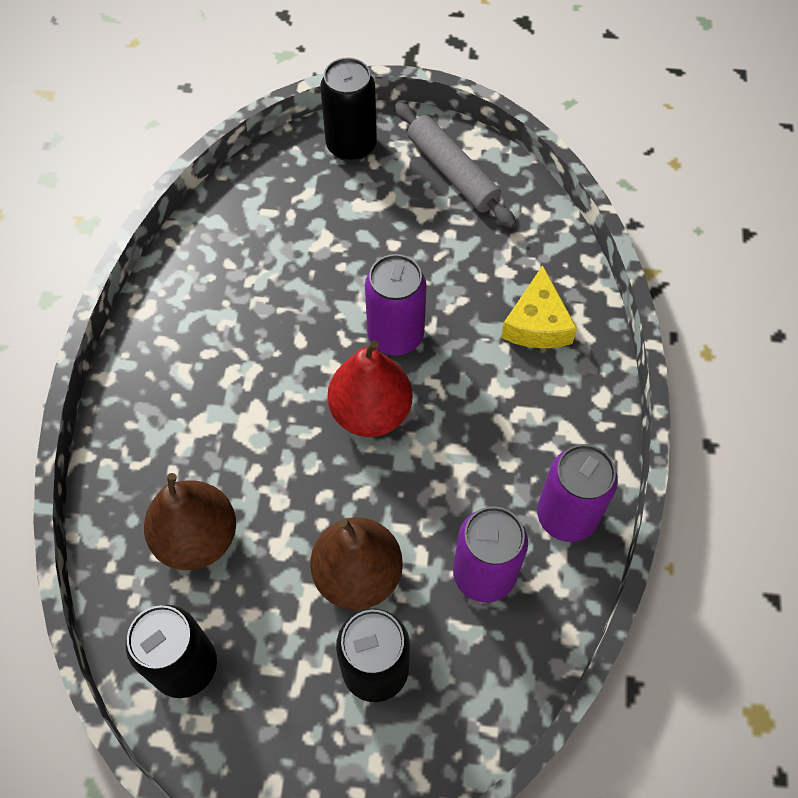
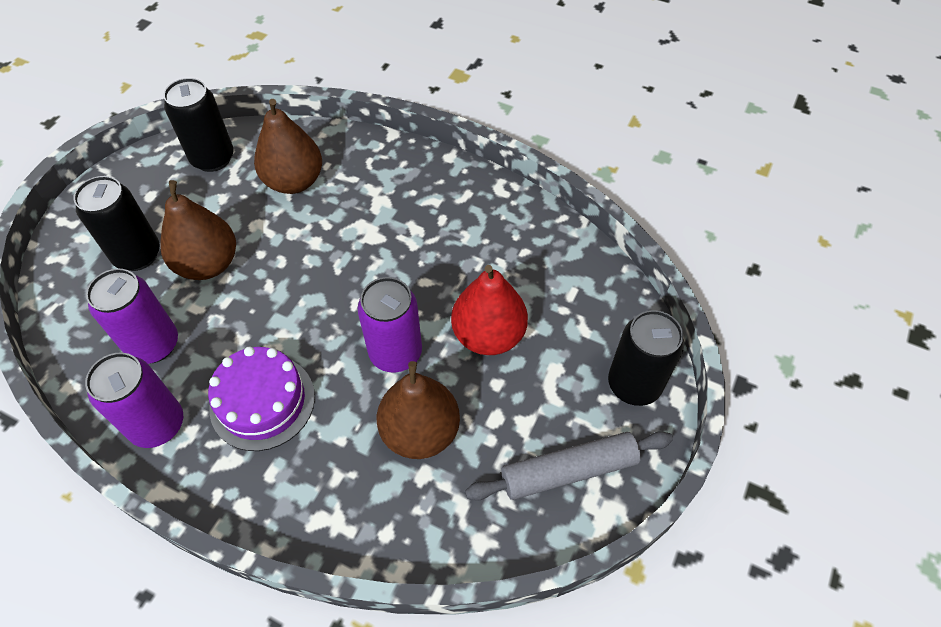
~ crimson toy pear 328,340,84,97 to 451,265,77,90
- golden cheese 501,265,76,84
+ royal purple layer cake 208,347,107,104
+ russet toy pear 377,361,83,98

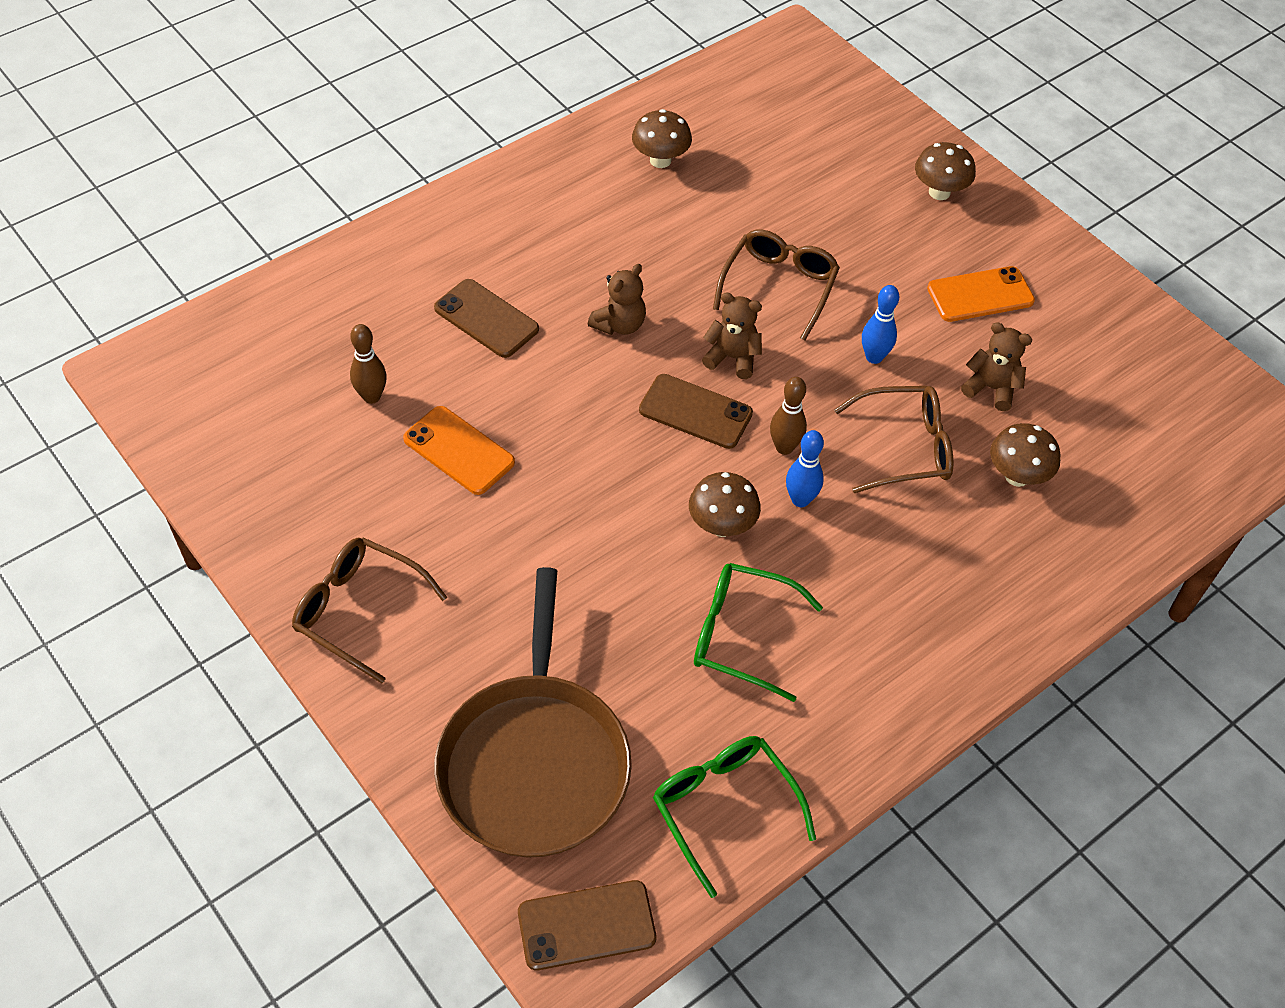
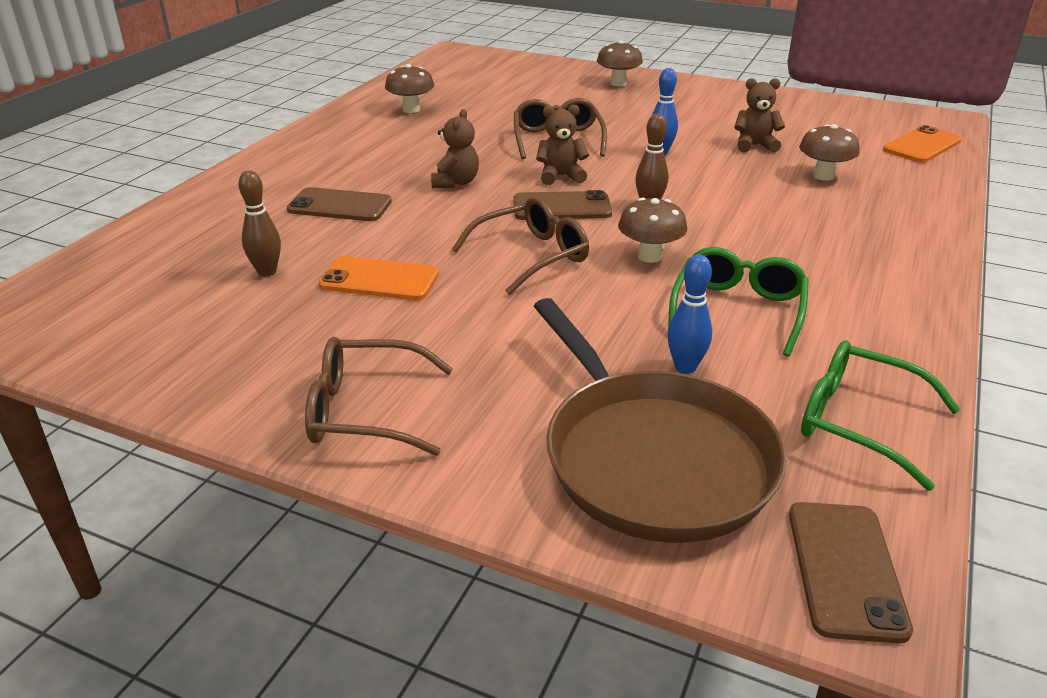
~ russet smartphone 518,880,138,90 = 789,502,124,141 45 degrees counterclockwise
~ emerald eyeglasses 694,563,129,139 = 668,247,141,109 120 degrees clockwise
~ cobalt tenpin 786,430,38,77 to 667,254,45,120
~ russet eyeglasses 834,386,120,107 to 452,197,137,98
~ bright orange smartphone 927,266,108,56 to 883,125,79,38

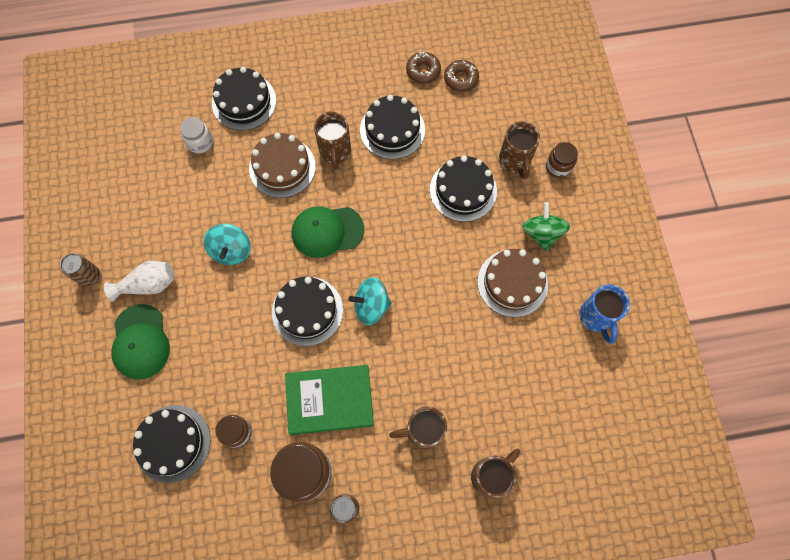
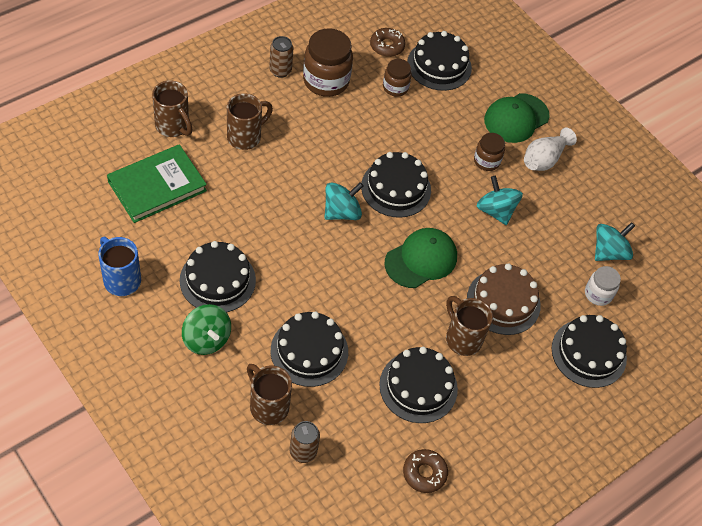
~ russet soda can 60,253,40,34 to 290,421,30,42
~ emerald peaked cap 111,304,59,76 = 484,93,66,50 90 degrees counterclockwise
~ emerald book 285,365,89,70 to 107,144,100,79
~ russet donut 444,60,35,32 to 370,28,35,29
~ russet mug 471,449,50,49 = 152,80,40,57 60 degrees counterclockwise
~ russet layer cake 478,249,70,68 to black layer cake 180,241,76,71
~ russet jar 546,142,32,36 to 474,133,31,38
+ teal whirligig 595,222,40,39

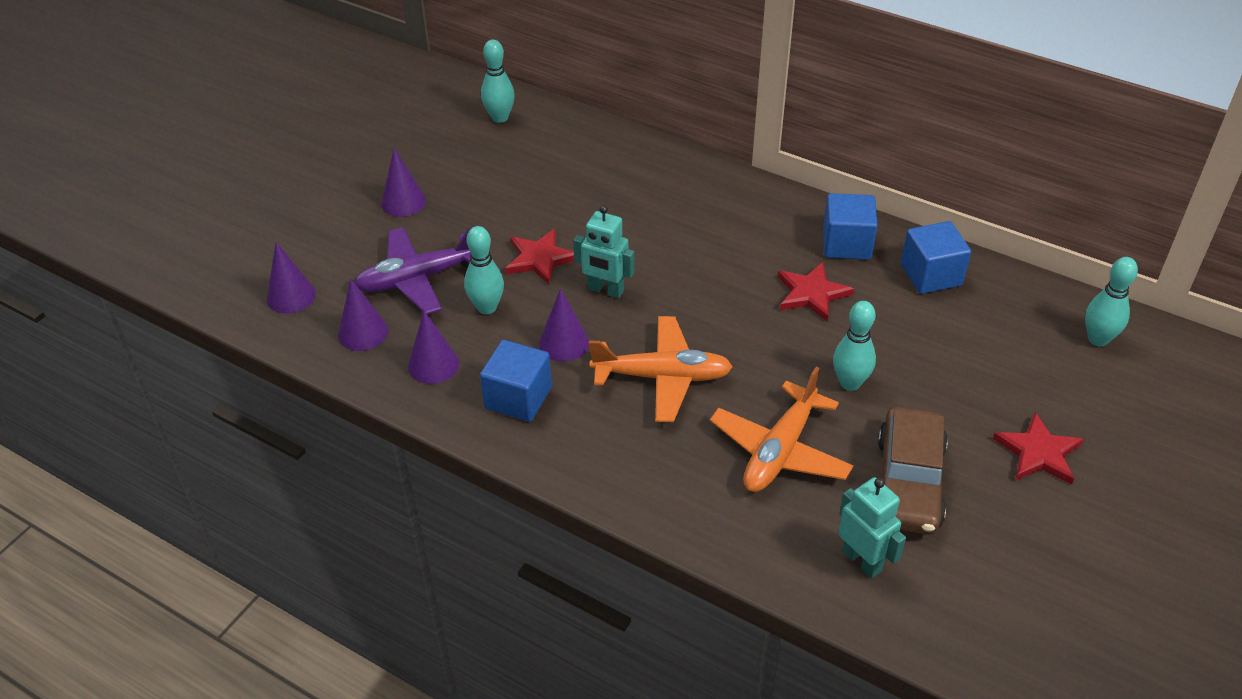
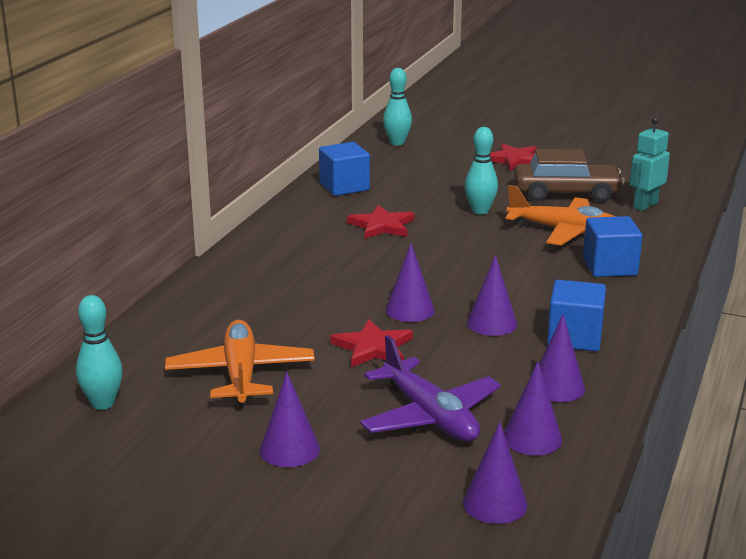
- teal tenpin 464,226,40,89
~ teal robot 573,205,61,93 to royal purple cone shape 385,243,50,79
~ bright orange toy plane 589,316,144,106 to 165,320,150,86
~ cobalt block 823,193,55,67 to 583,216,59,61

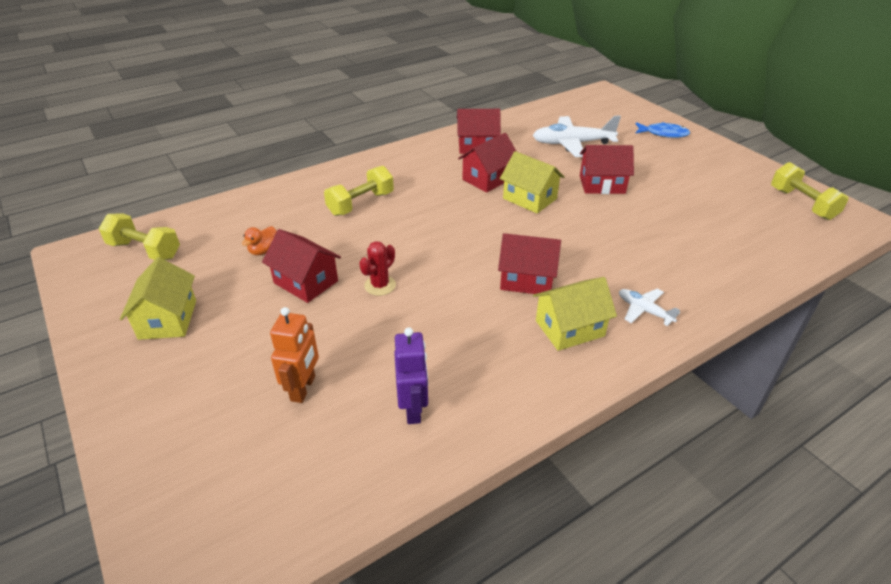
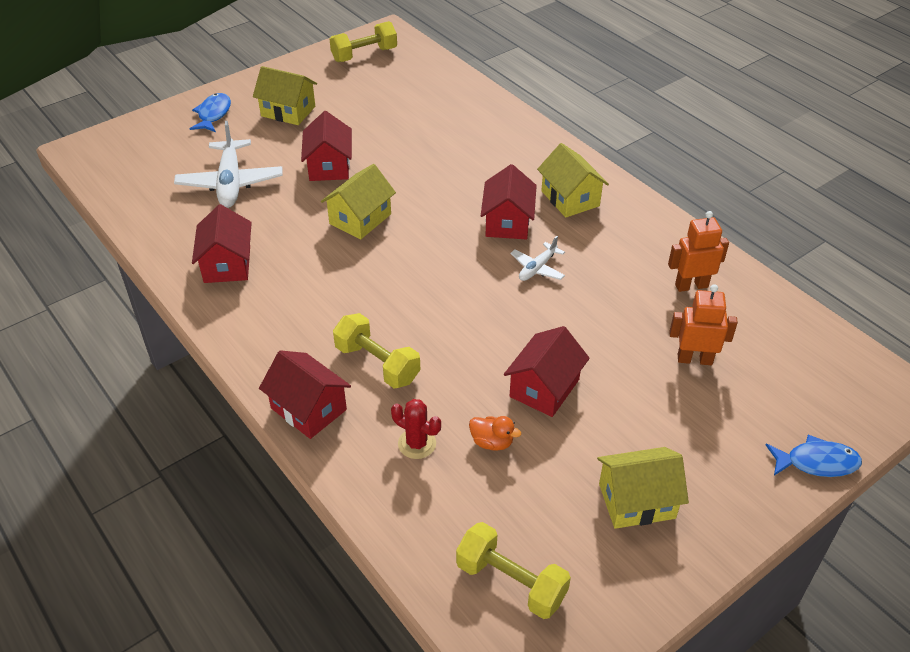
~ golden hand weight 99,213,81,47 = 456,522,115,97 75 degrees counterclockwise
~ crimson prickly plant 359,241,37,55 to 391,399,50,60
~ royal purple robot 394,327,34,97 to bright orange robot 668,211,61,81
~ crimson toy house 458,133,59,60 to 259,350,92,89
~ white toy plane 619,288,61,38 to 510,236,55,45
+ golden toy house 253,66,64,59
+ cobalt toy fish 766,434,96,43

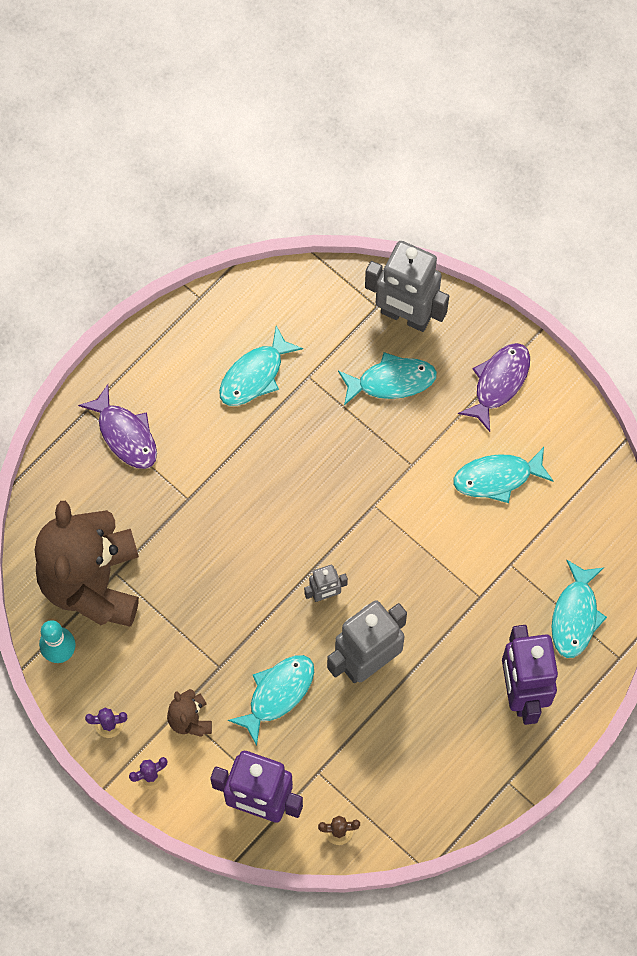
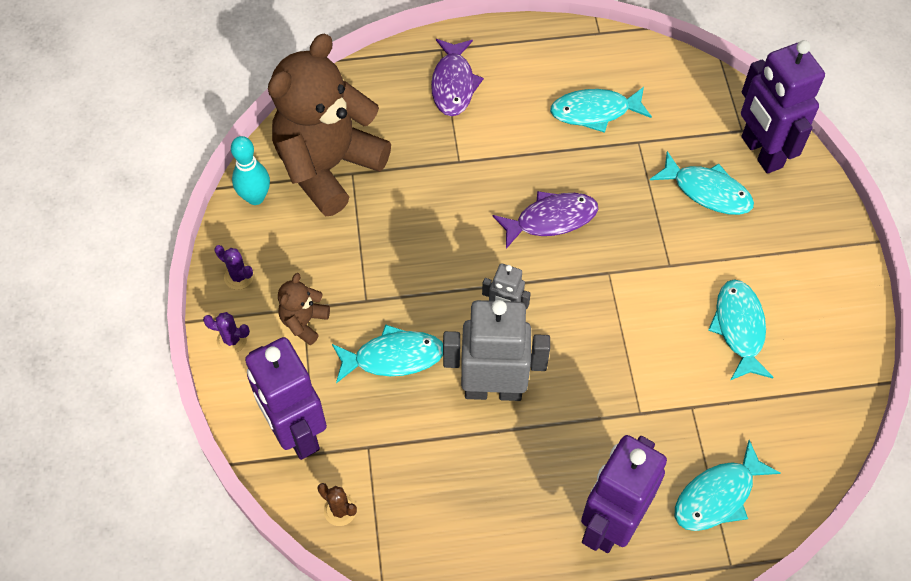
~ grey robot 365,241,84,91 to royal purple robot 741,40,84,134
~ teal toy fish 453,447,101,56 = 708,279,66,101 60 degrees clockwise
~ royal purple toy fish 458,343,72,89 to 493,191,105,58

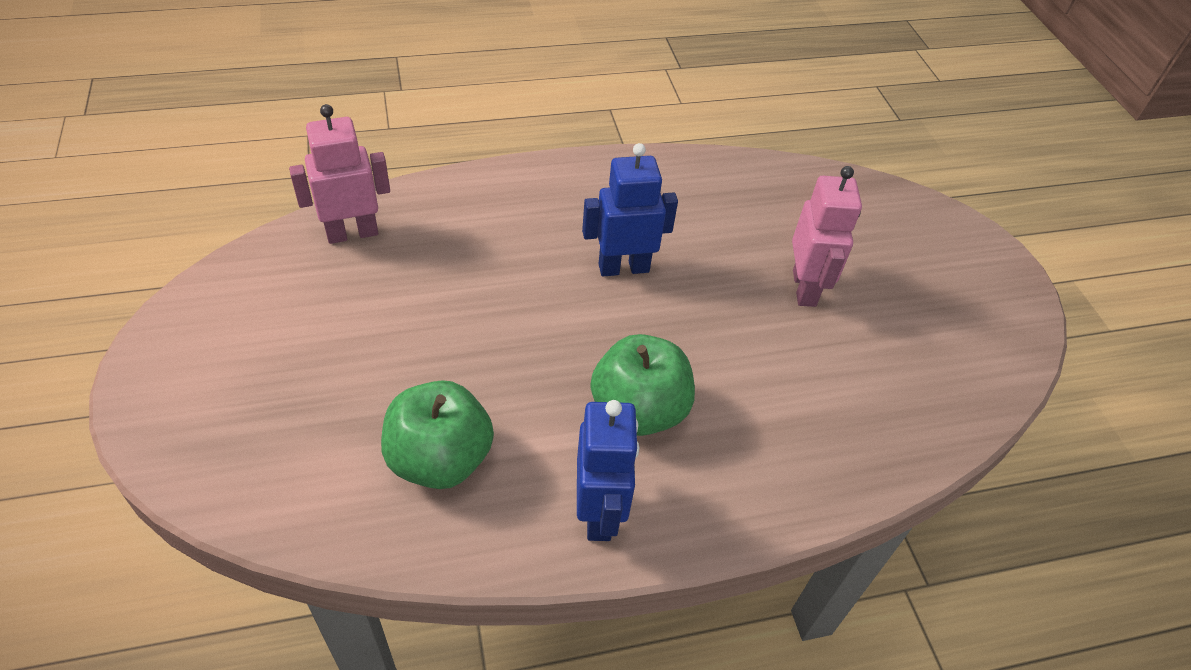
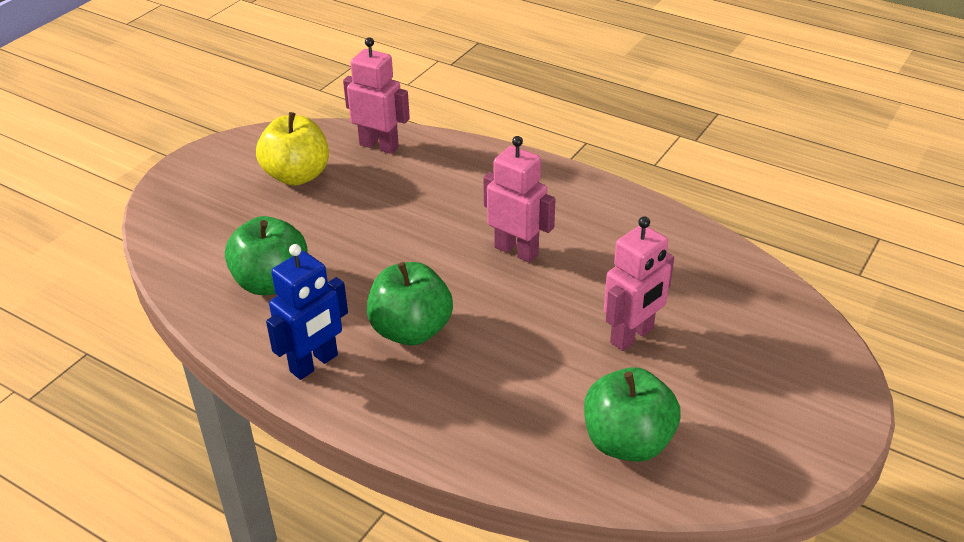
~ cobalt robot 582,143,96,133 to pink robot 483,136,72,127
+ golden apple fruit 256,112,73,74
+ emerald apple fruit 584,367,96,95

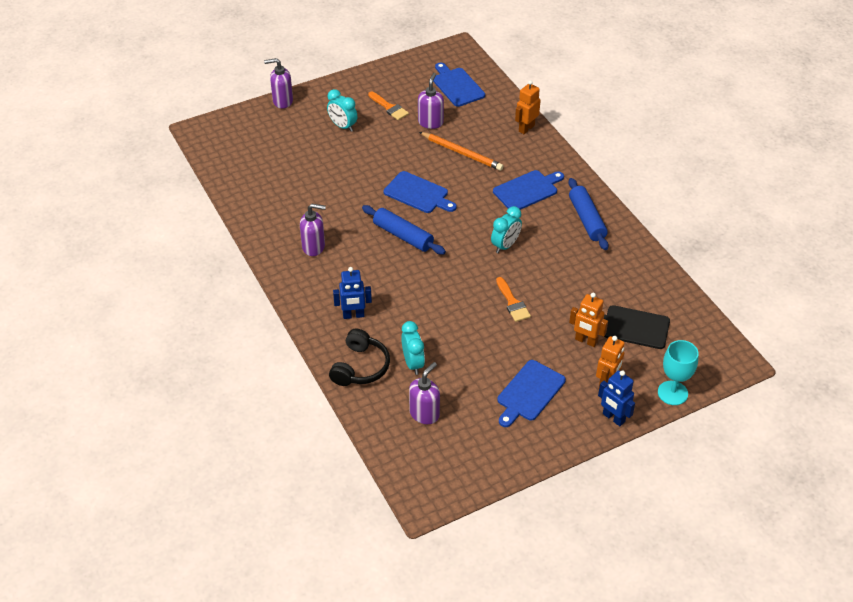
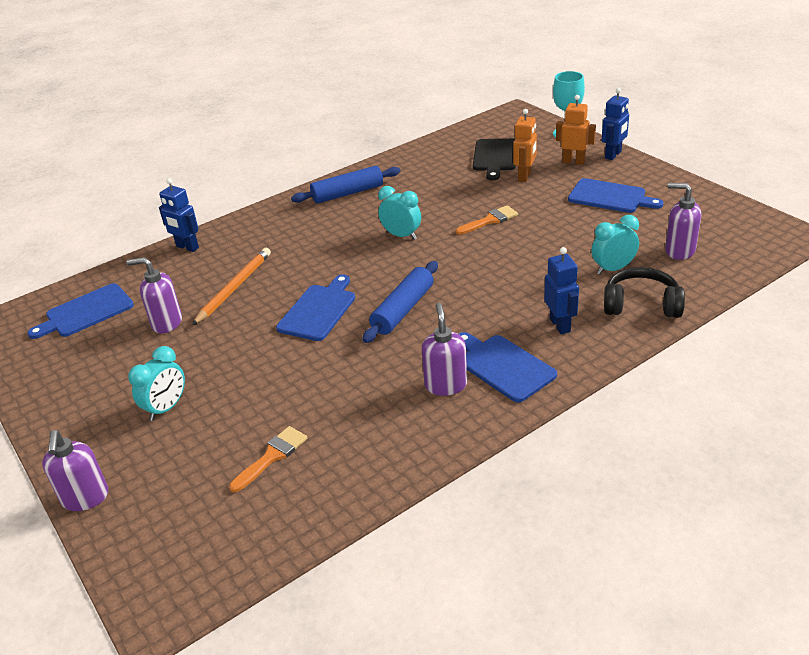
~ bright orange brush 368,92,41,28 to 229,426,78,66
~ cobalt bread board 493,170,71,40 to 459,332,98,70
~ bright orange robot 515,80,26,54 to cobalt robot 159,178,40,74

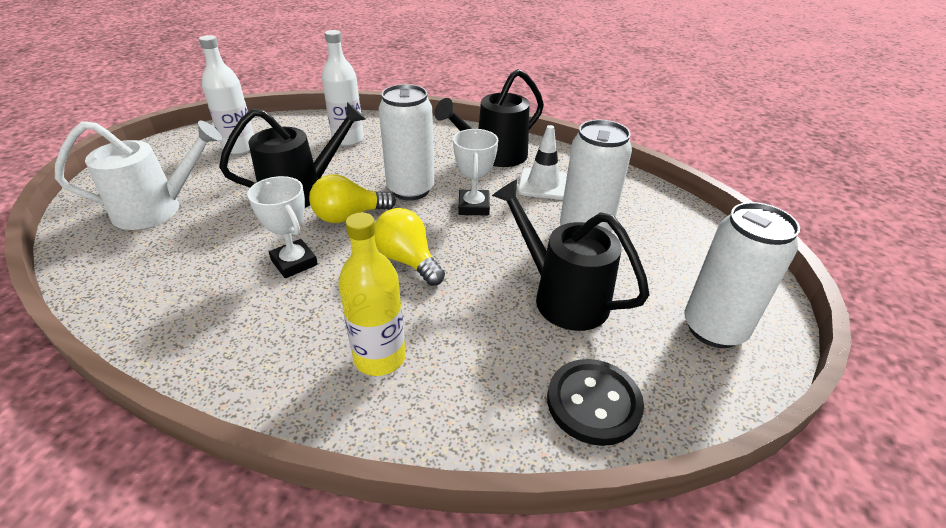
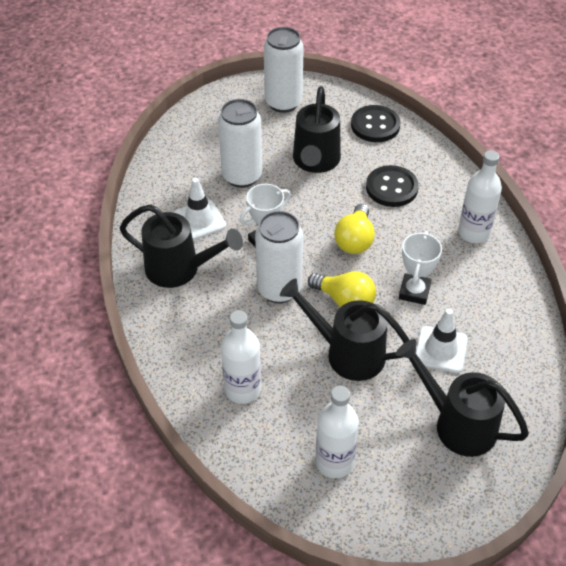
~ white watering can 55,121,167,109 to black watering can 396,339,133,118
- golden bottle 339,213,67,163
+ black shirt button 366,165,53,42
+ white road cone 416,309,52,64
+ white bottle 458,150,44,93

